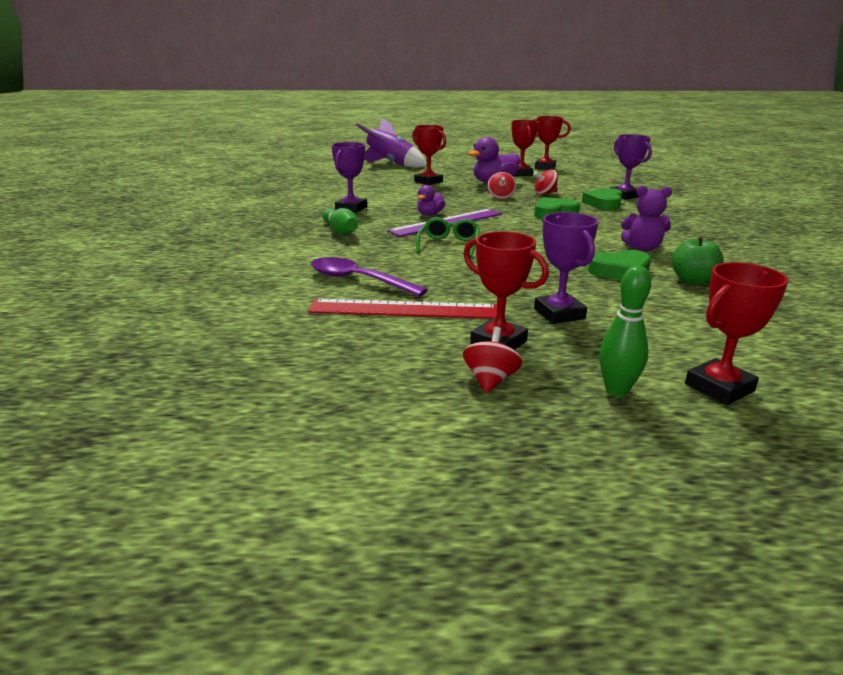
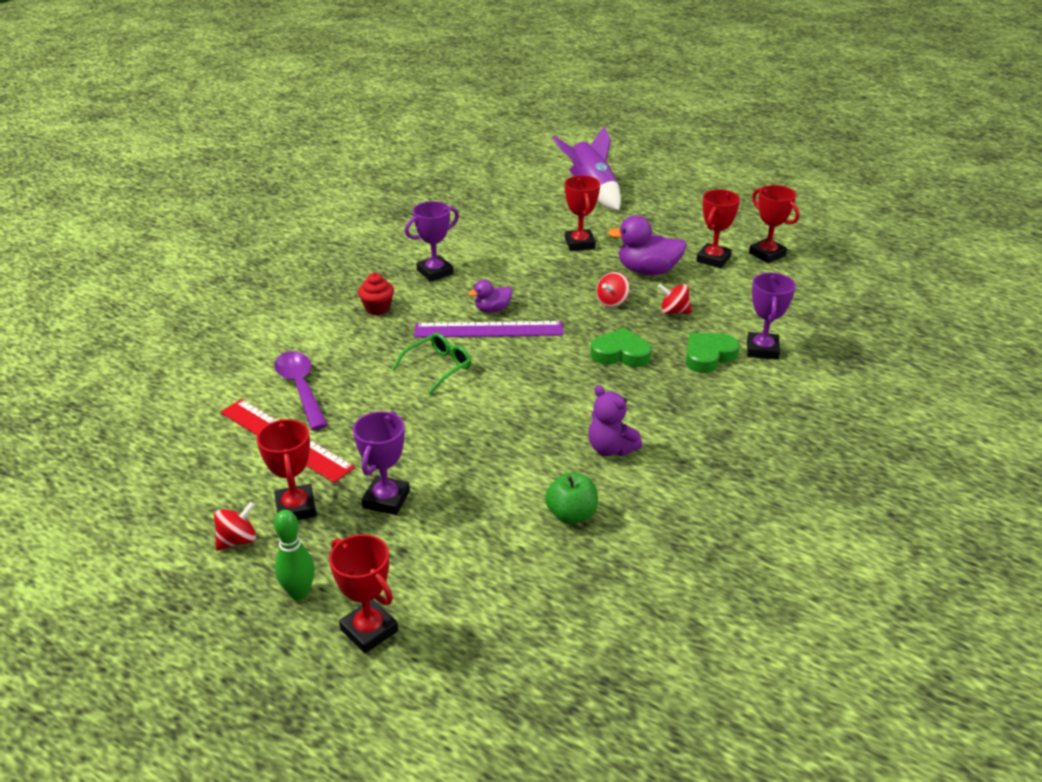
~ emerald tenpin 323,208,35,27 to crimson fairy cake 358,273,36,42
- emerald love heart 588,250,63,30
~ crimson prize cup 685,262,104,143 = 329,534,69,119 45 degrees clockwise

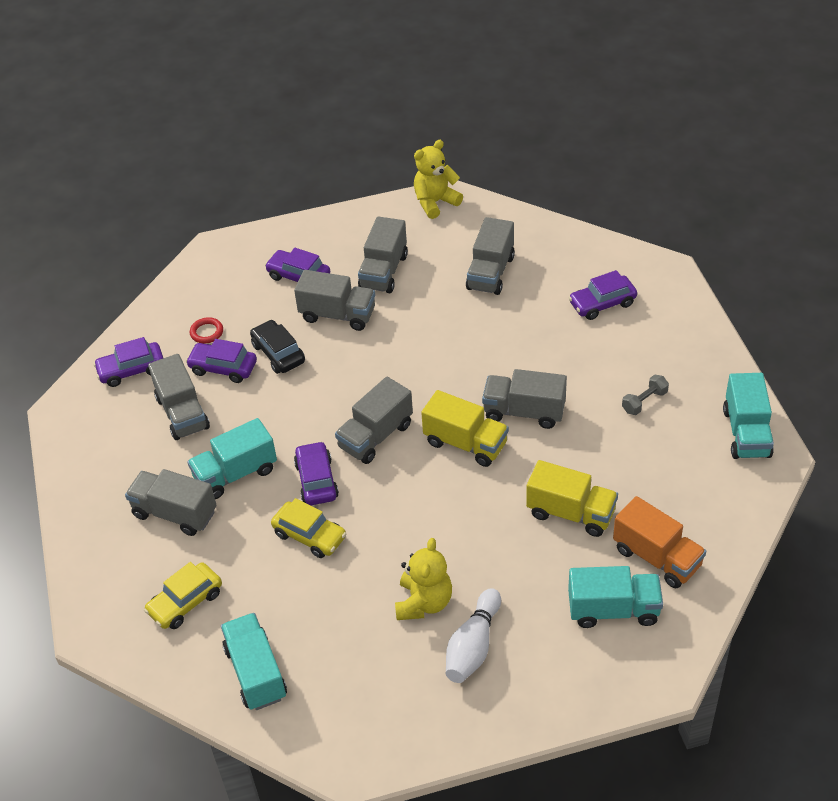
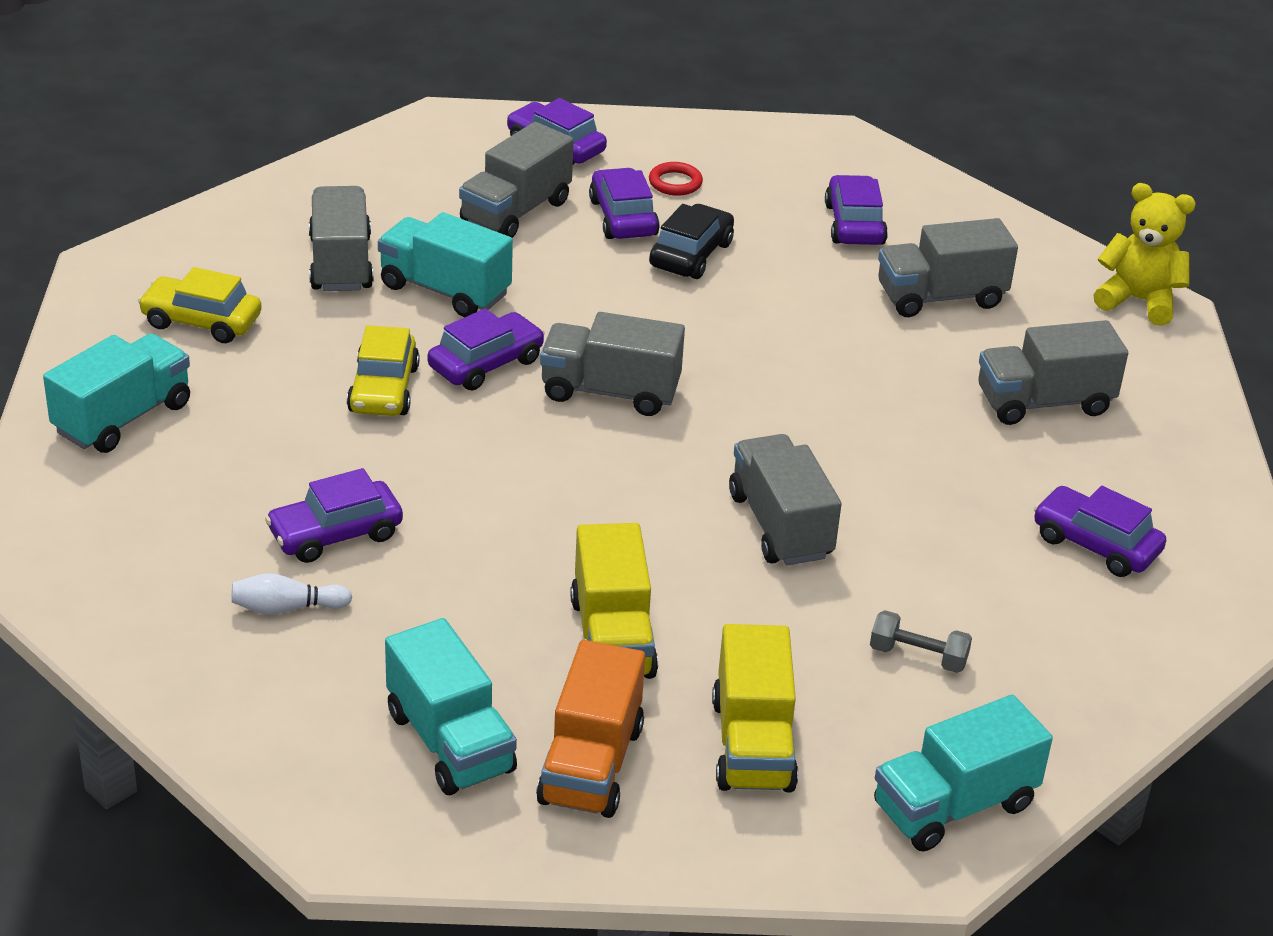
- grey lorry 294,270,81,61
~ golden teddy bear 395,538,57,82 to royal purple toy car 265,468,138,95
~ golden lorry 421,390,88,77 to 712,624,86,168
~ white tenpin 446,588,55,95 = 231,573,121,42 x0.62

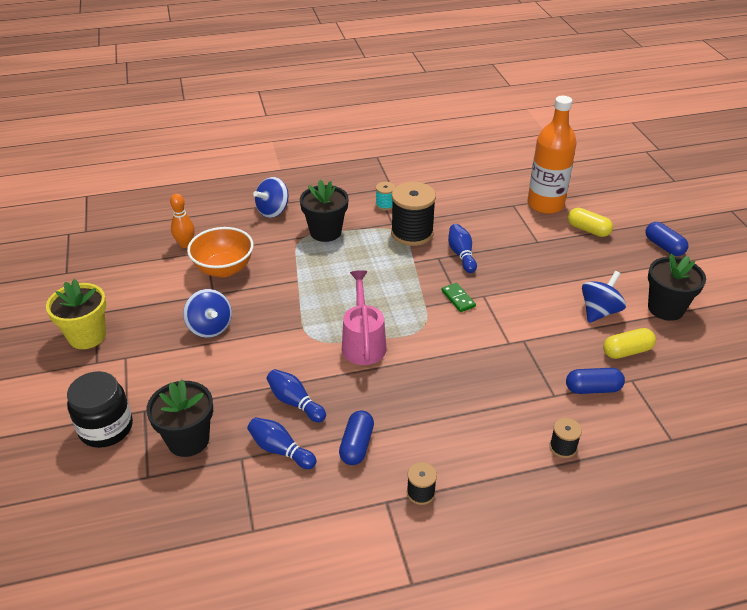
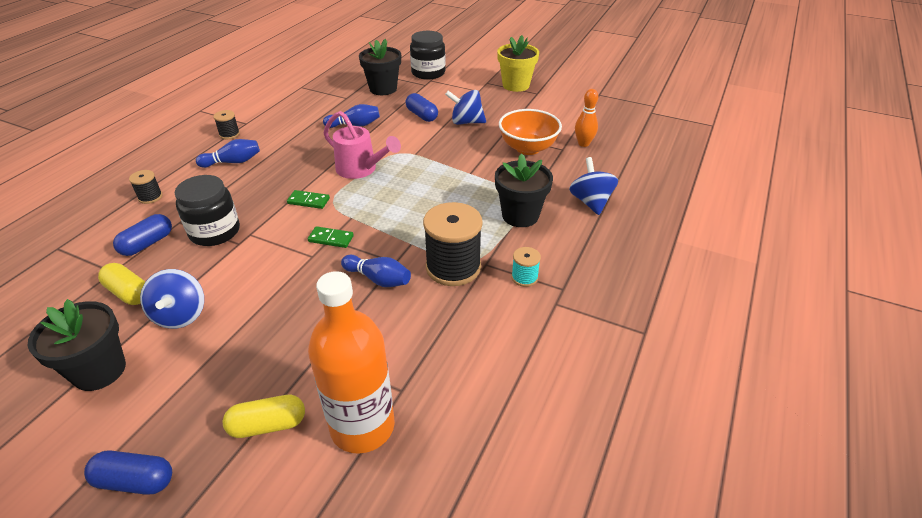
~ cobalt tenpin 247,417,70,52 to 196,139,64,29
~ cobalt pill shape 339,410,35,55 to 405,93,33,29
~ golden pill shape 603,328,53,31 = 98,263,47,42 75 degrees counterclockwise
+ black jar 175,175,65,71
+ emerald domino piece 287,190,43,19

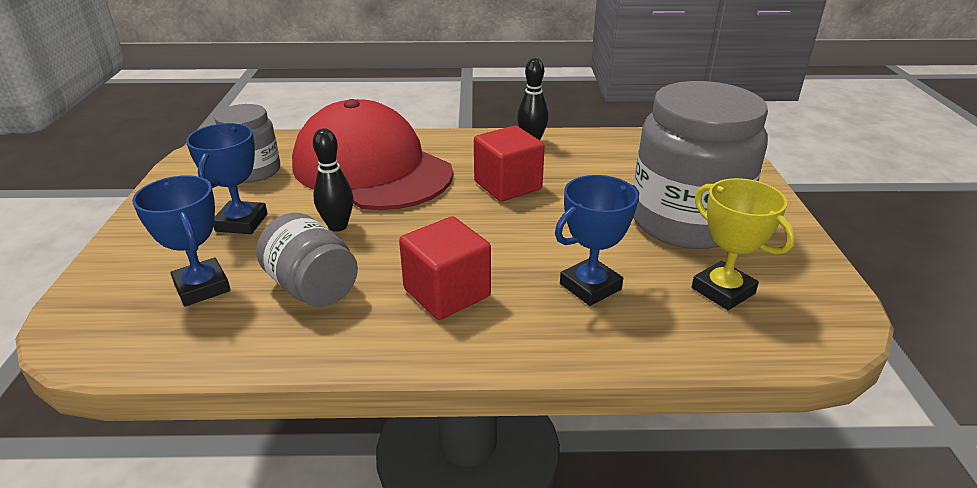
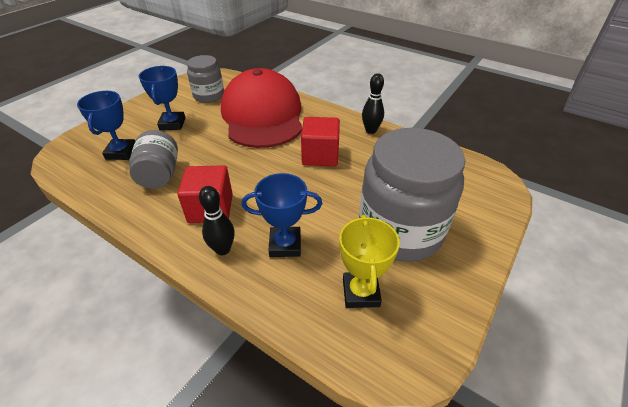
~ cobalt prize cup 186,123,82,111 = 139,66,46,64 45 degrees counterclockwise
~ black tenpin 313,128,41,104 to 199,186,36,69

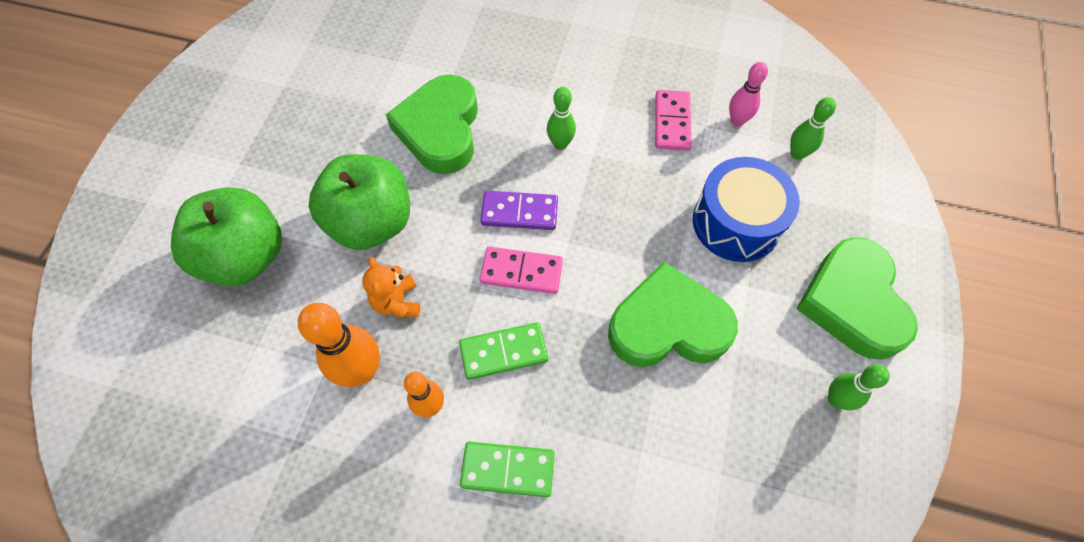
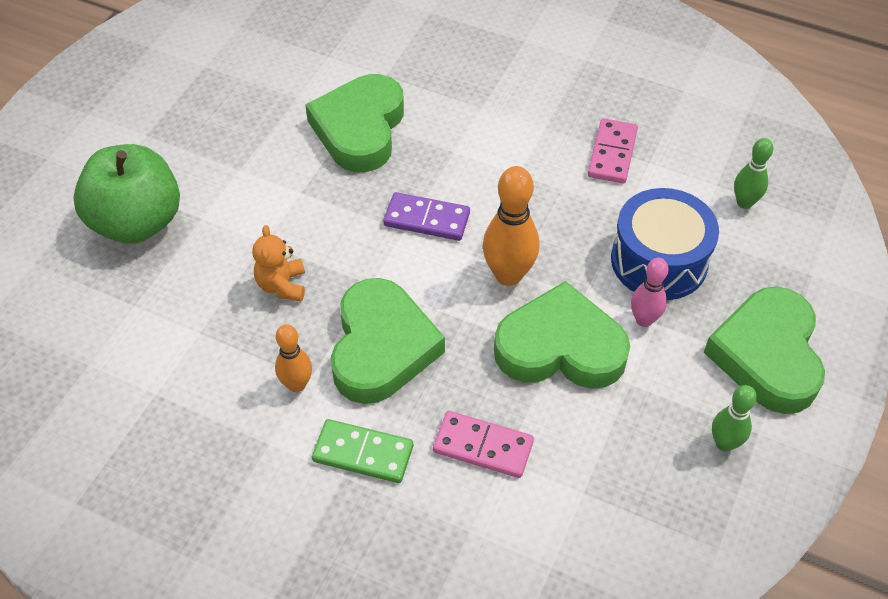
~ bright orange tenpin 298,303,82,84 to 483,166,57,120
- emerald apple fruit 308,154,102,96
~ emerald domino piece 459,322,89,58 to emerald love heart 331,278,114,126
~ pink domino piece 480,247,83,47 to 433,411,101,67
- emerald tenpin 547,87,29,63
~ pink tenpin 729,62,39,64 to 631,258,38,69

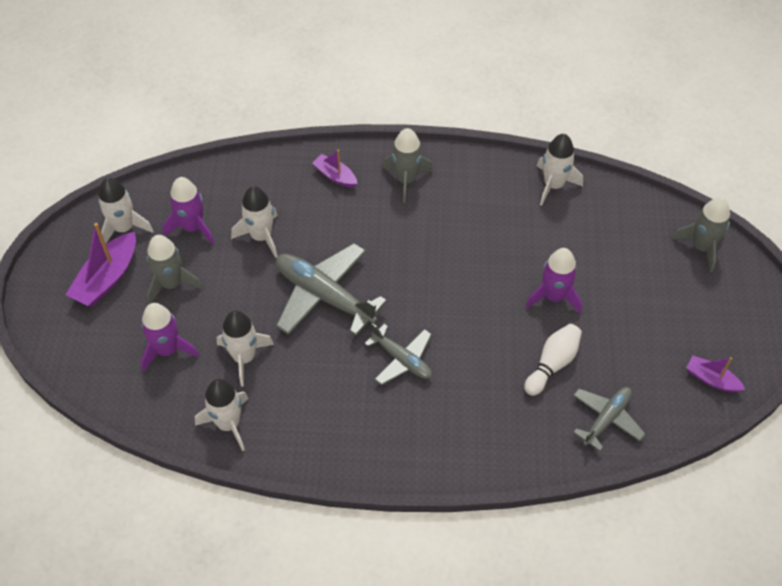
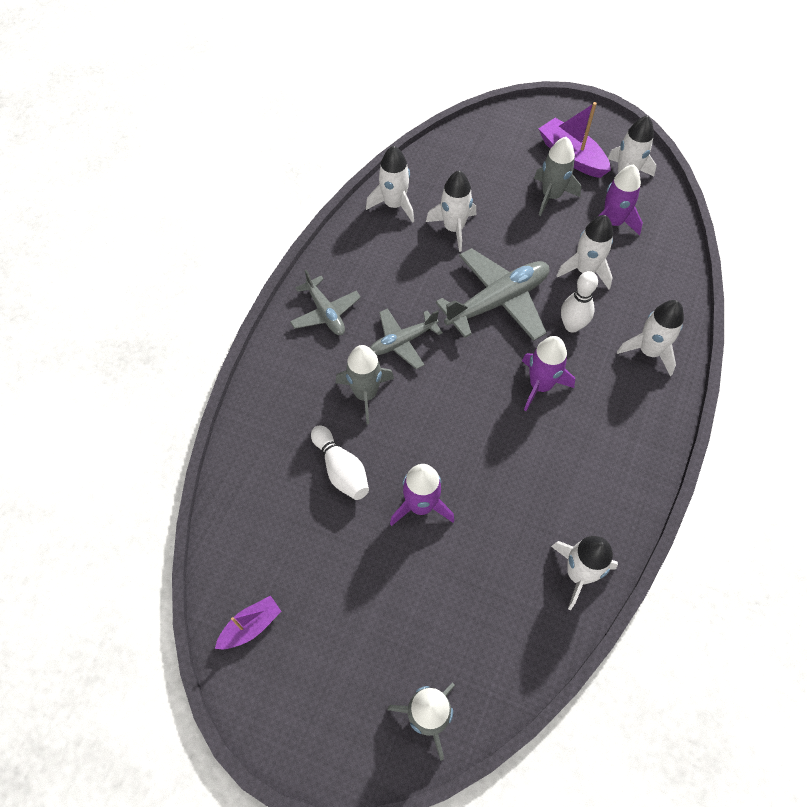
~ royal purple rocket 141,303,58,69 to 522,336,53,75
~ royal purple sailboat 312,150,45,38 to white rocket 617,300,67,76
~ grey rocket 382,128,51,75 to 336,345,58,79
~ grey toy plane 573,387,72,64 to 290,270,71,65
+ white tenpin 561,271,37,62

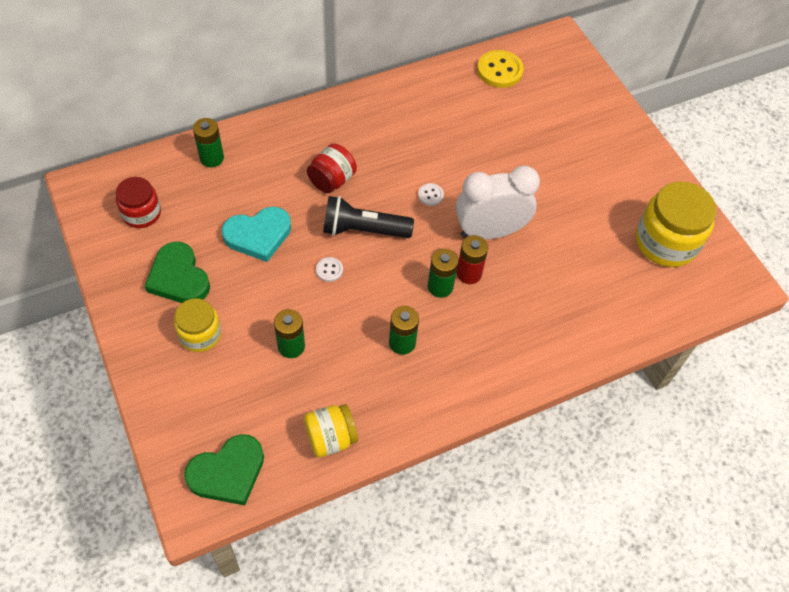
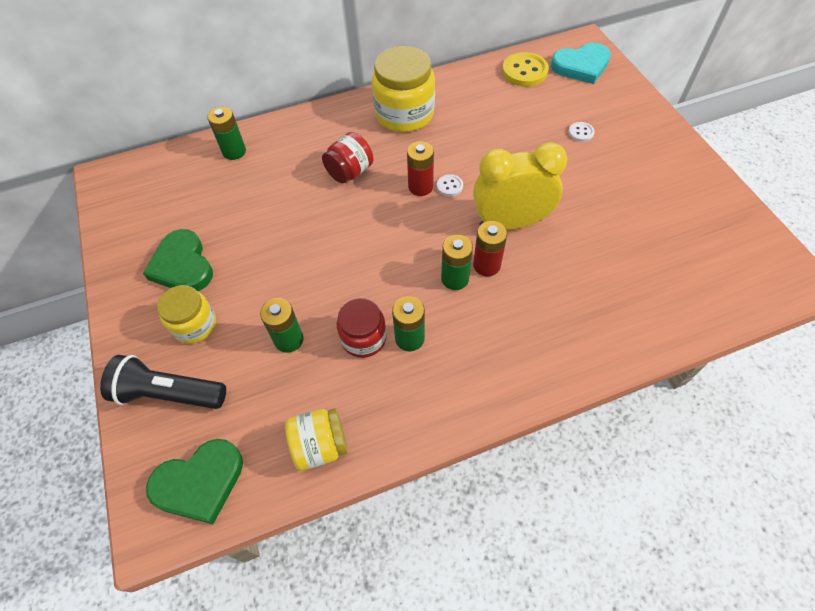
~ crimson jar 116,177,45,51 to 337,298,50,60
~ teal love heart 222,207,69,55 to 551,43,60,41
~ white shirt button 316,257,27,25 to 569,122,26,20
~ black flashlight 323,196,91,42 to 100,355,126,54
~ white bedside clock 456,166,84,73 to golden bedside clock 473,142,94,88
~ golden jar 636,181,80,86 to 372,46,63,86
+ crimson AA battery 407,141,27,55

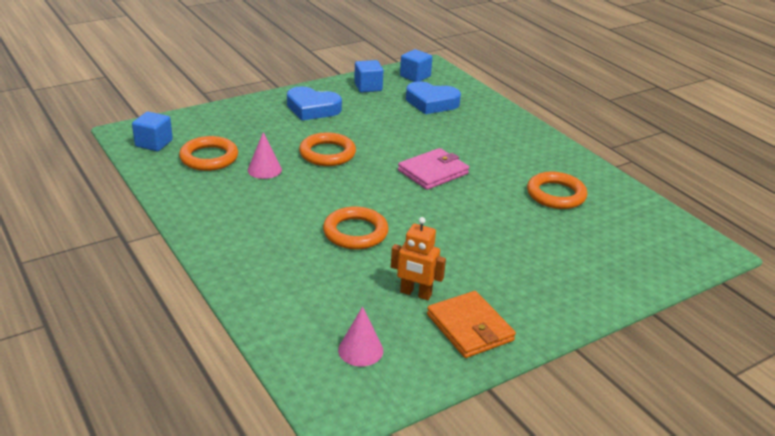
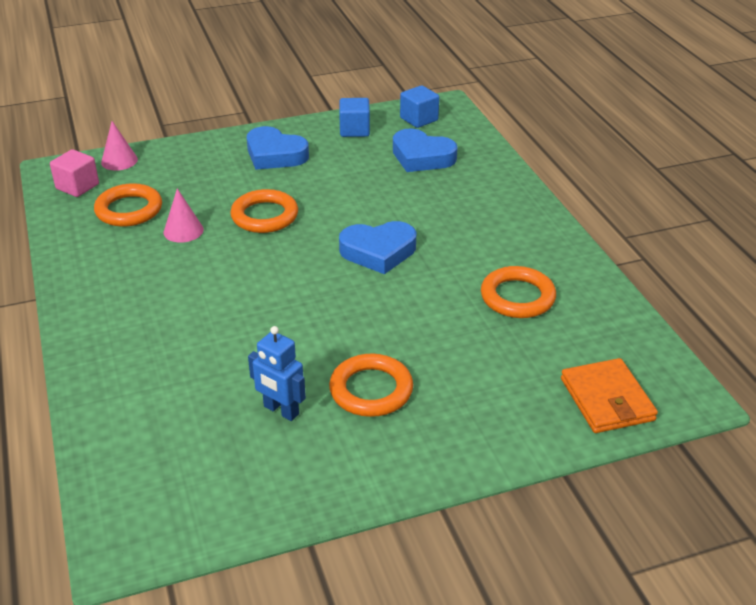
~ cobalt block 132,112,41,39 to pink block 50,149,49,48
~ bright orange hoop 323,207,66,42 to 329,353,84,64
~ pink cone shape 338,307,45,59 to 101,121,37,49
~ bright orange robot 391,217,55,83 to cobalt robot 248,326,58,95
~ pink wallet 398,148,71,42 to cobalt love heart 339,221,77,53
~ bright orange wallet 427,291,89,67 to 561,358,97,75

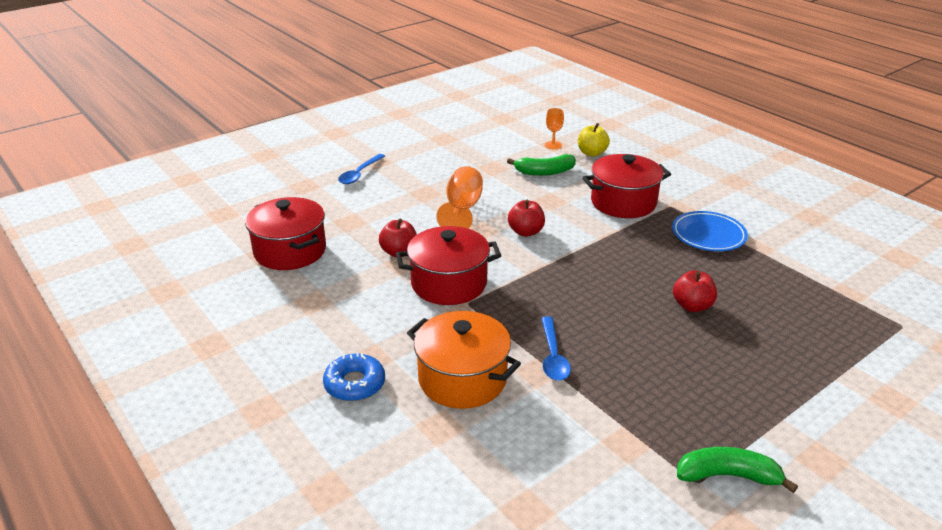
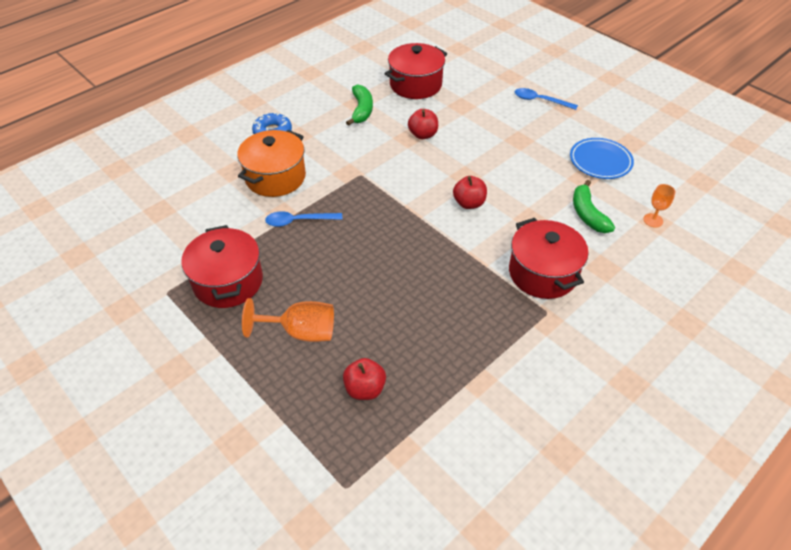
~ crimson cooking pot 396,226,105,79 to 181,225,82,83
~ bright orange wine glass 436,166,47,63 to 242,298,92,44
- golden apple fruit 578,123,32,34
~ cobalt plate 672,211,76,40 to 570,138,64,41
~ crimson apple fruit 673,270,44,42 to 343,358,43,42
~ emerald toy banana 677,447,121,46 to 346,84,27,42

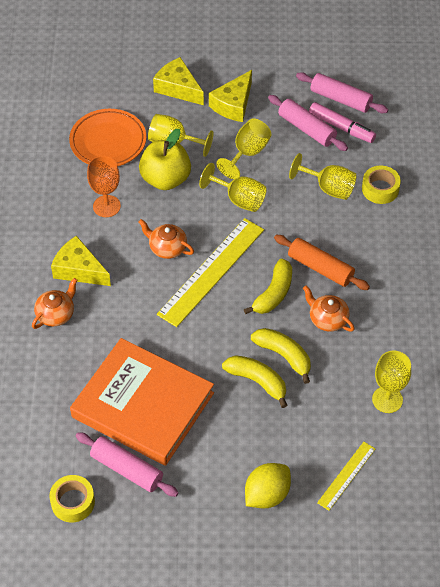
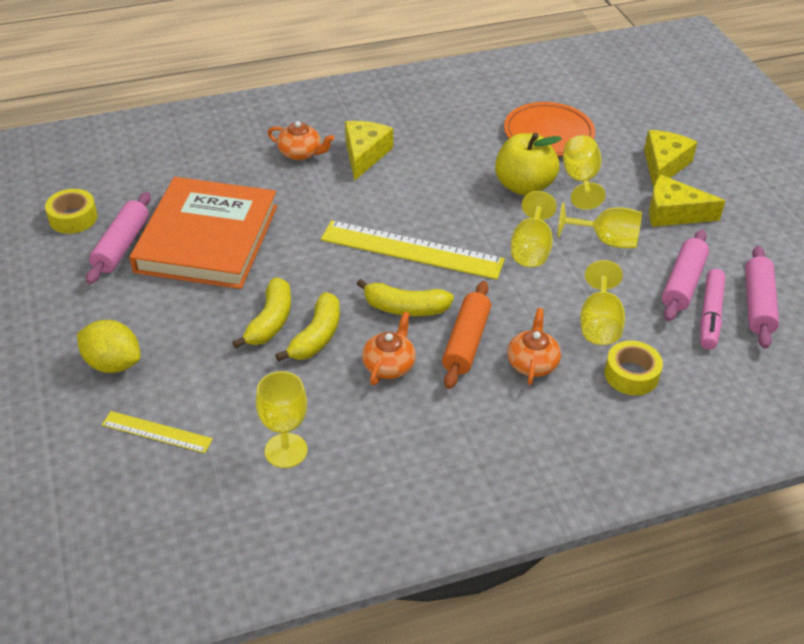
- bright orange wine glass 87,156,34,61
~ bright orange tea pot 138,219,56,40 to 507,308,54,77

